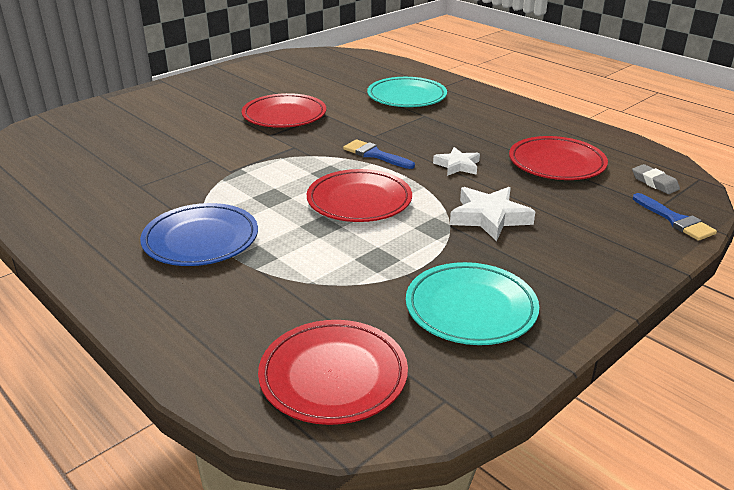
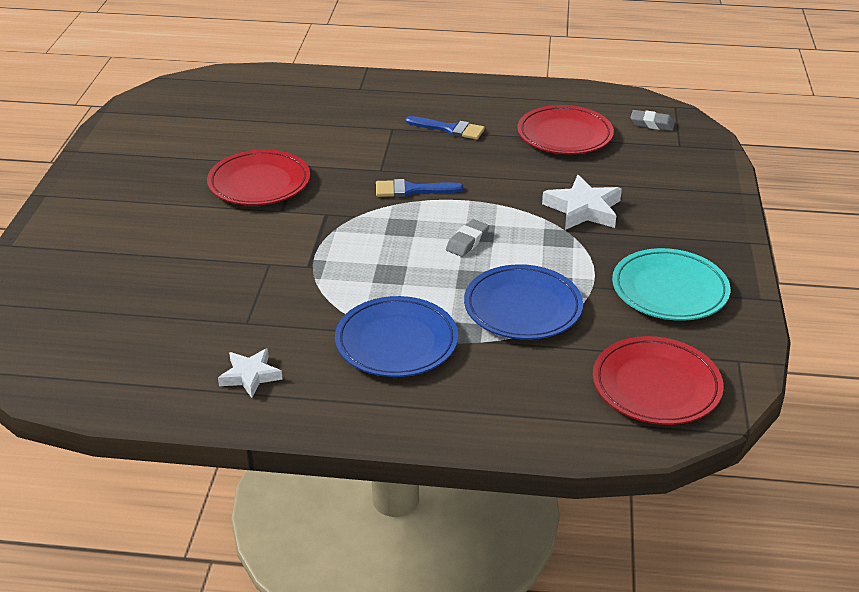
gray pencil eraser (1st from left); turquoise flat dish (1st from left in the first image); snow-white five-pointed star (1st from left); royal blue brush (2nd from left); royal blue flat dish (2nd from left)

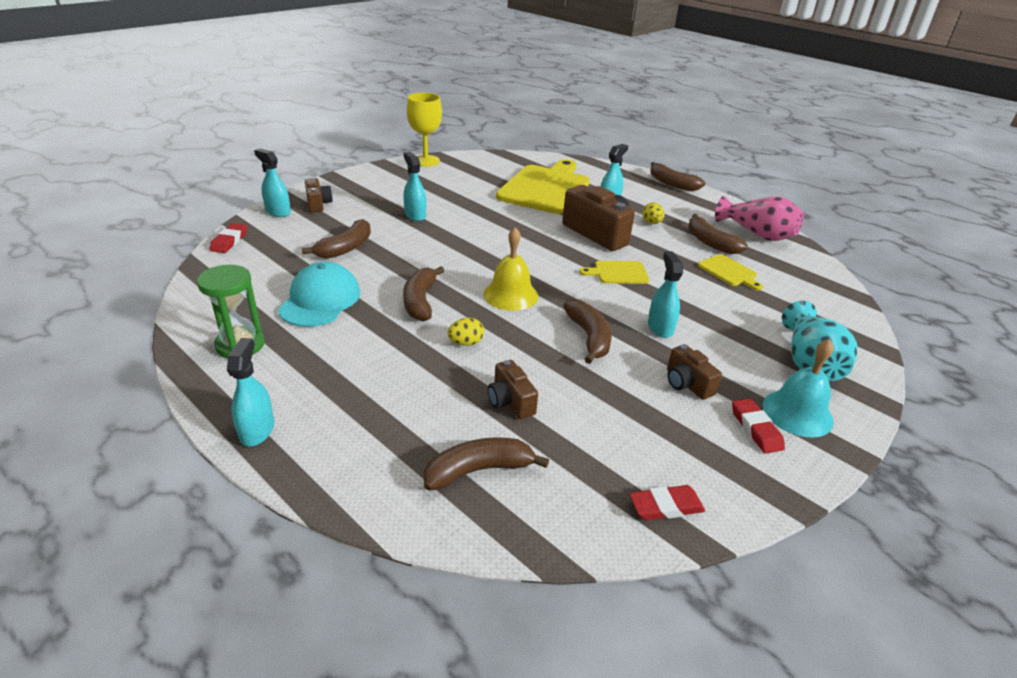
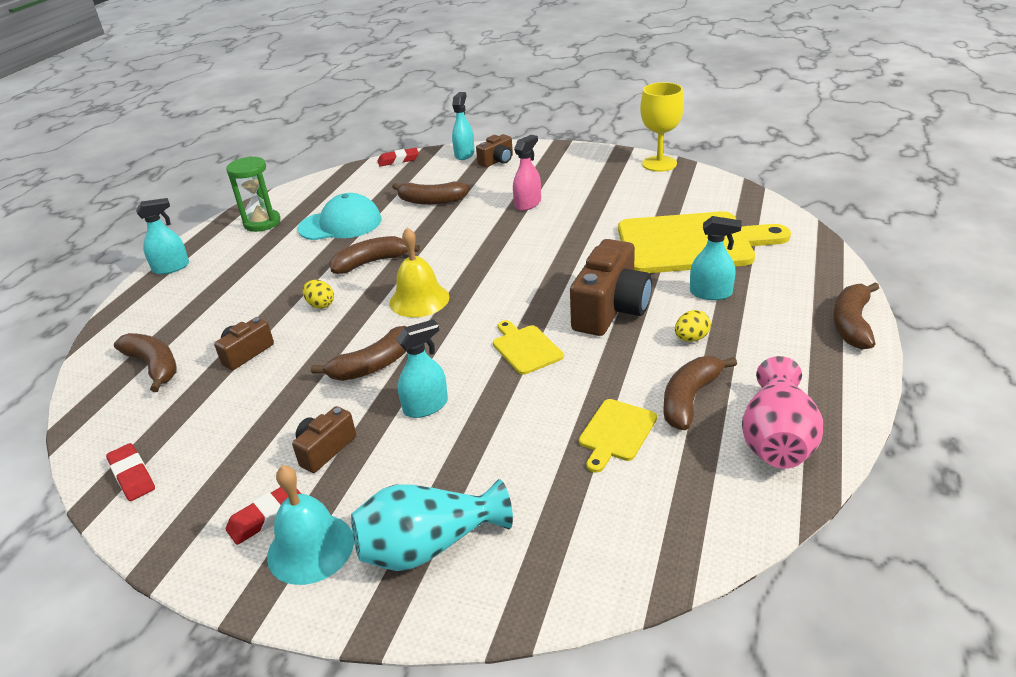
pink spray bottle

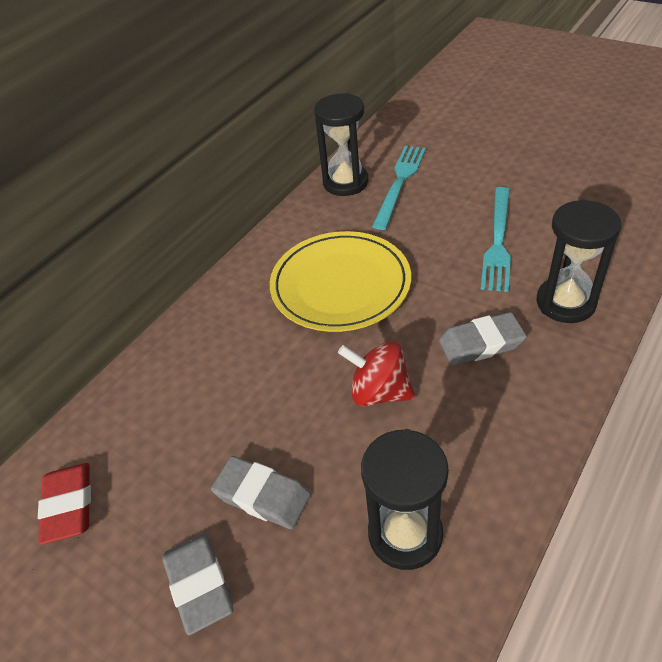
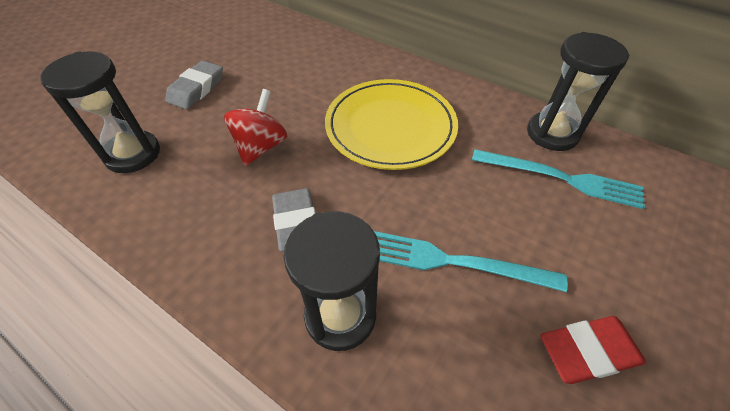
red pencil eraser; gray pencil eraser (1st from left in the first image)

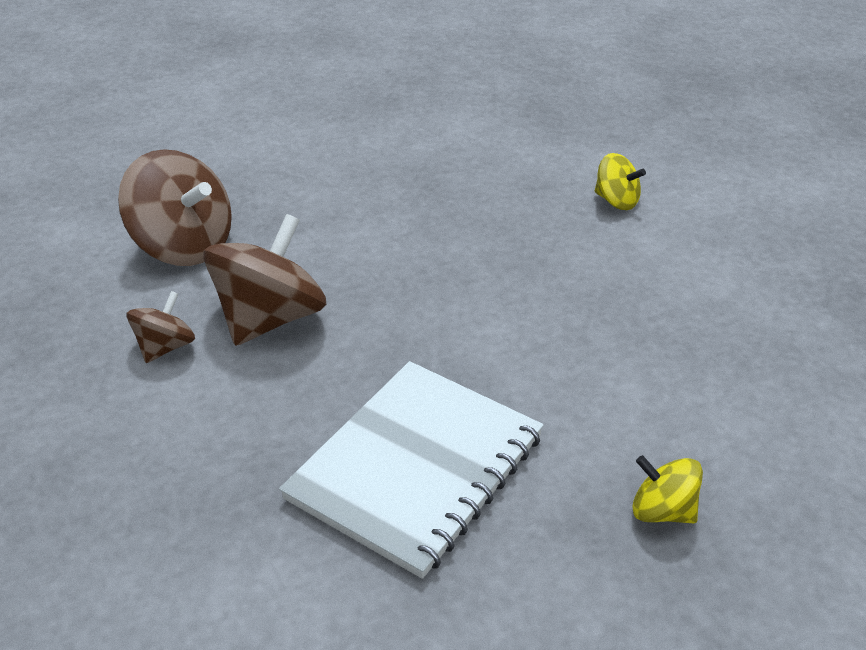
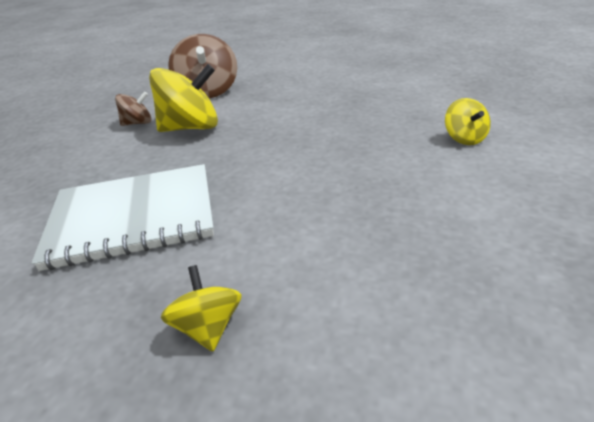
bright yellow toy top (1st from left)

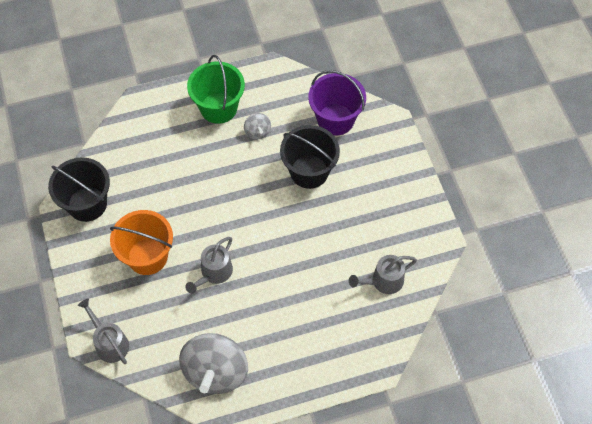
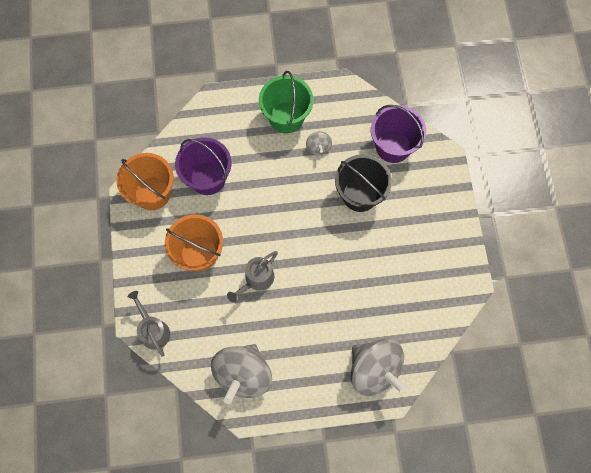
orange sand bucket (1st from left); gray sprinkling can (3rd from left in the first image); purple sand bucket (1st from left); gray toy top (3rd from left)

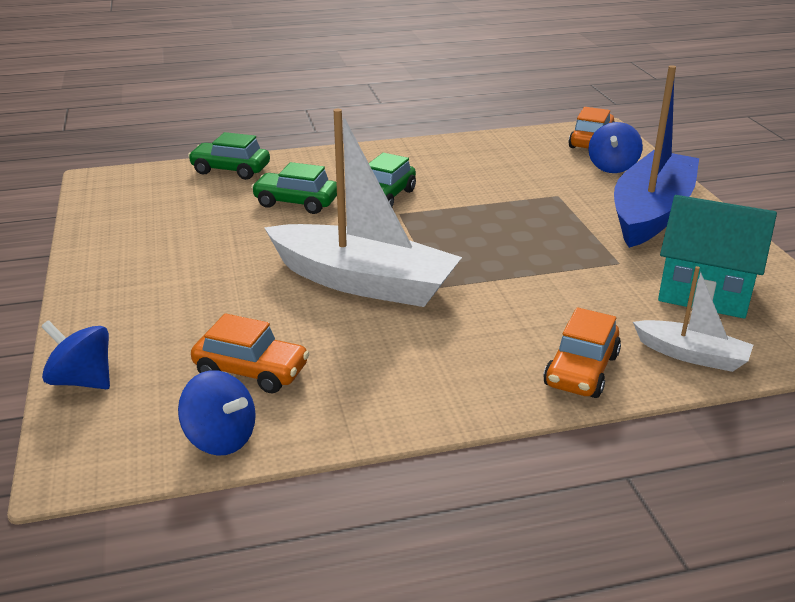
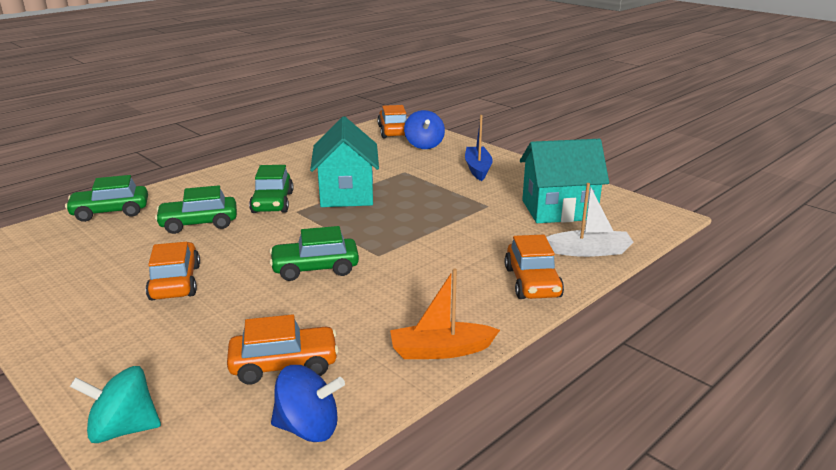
turquoise toy top; emerald toy car (4th from left); royal blue toy boat; orange toy car (1st from left); turquoise house (1st from left); orange toy boat

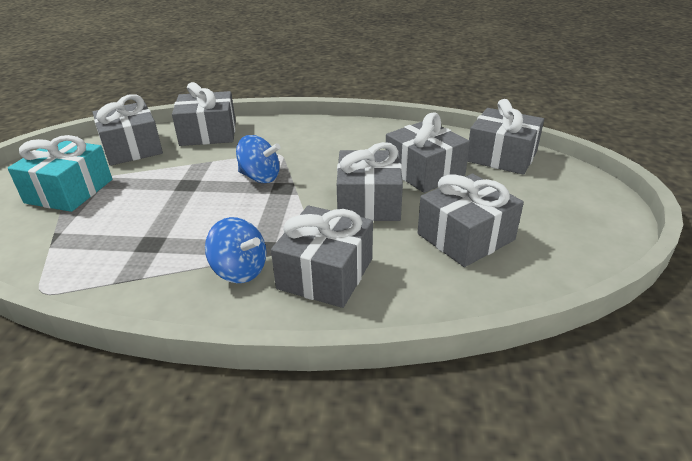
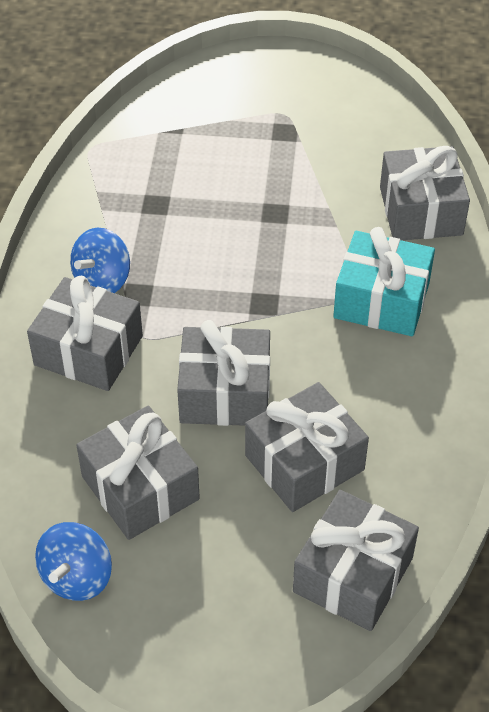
turquoise wrapped gift; gray wrapped gift (1st from left in the first image); royal blue toy top (1st from left)

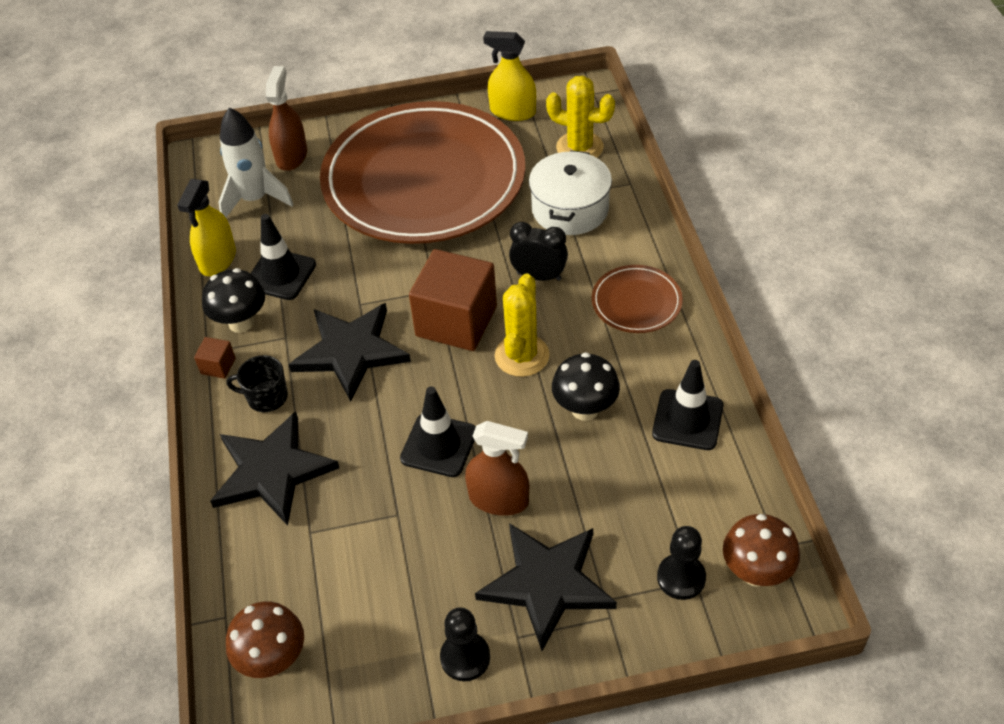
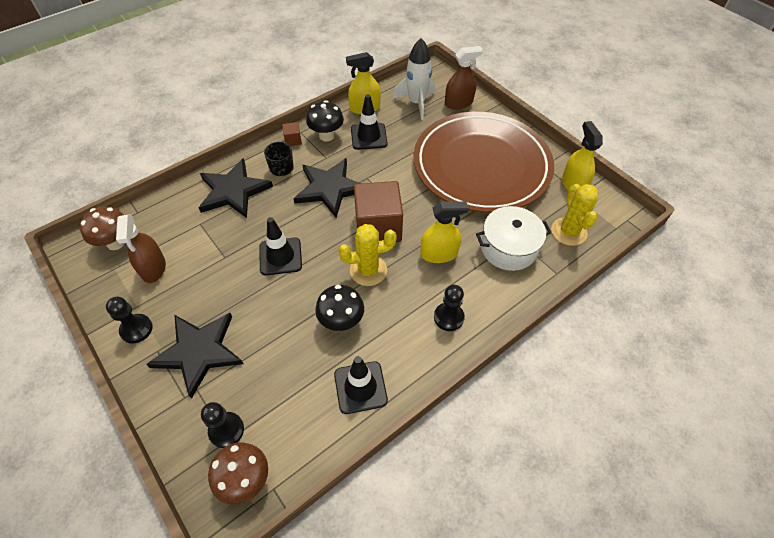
dark brown spray bottle (1st from left); bright yellow spray bottle (2nd from left); jet-black chess pawn (3rd from left)

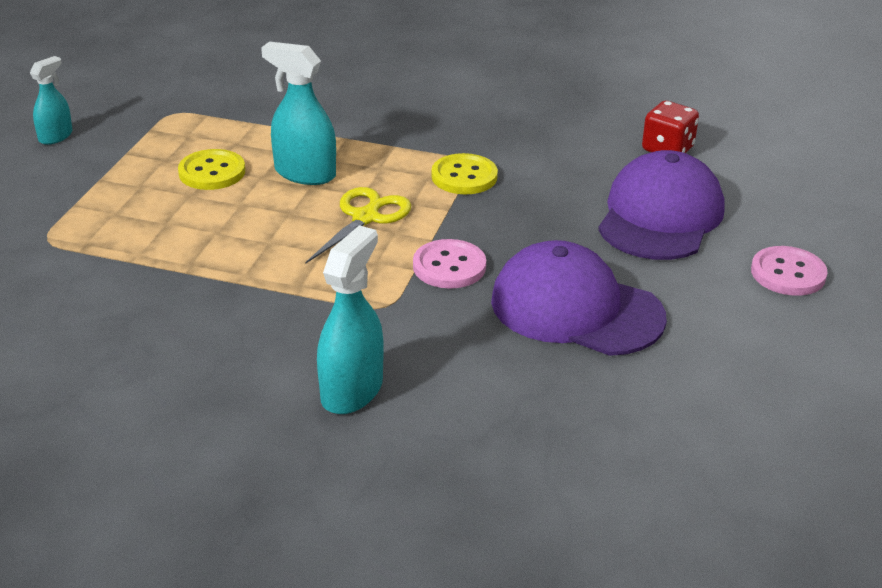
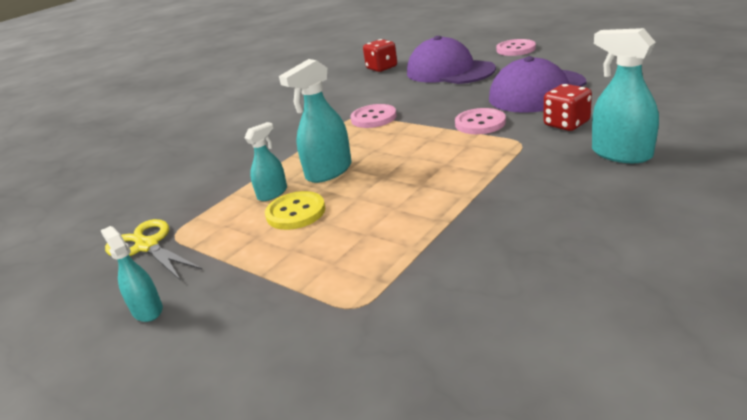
bright yellow shears; pink button (1st from left); turquoise spray bottle (2nd from left); red die (2nd from left)

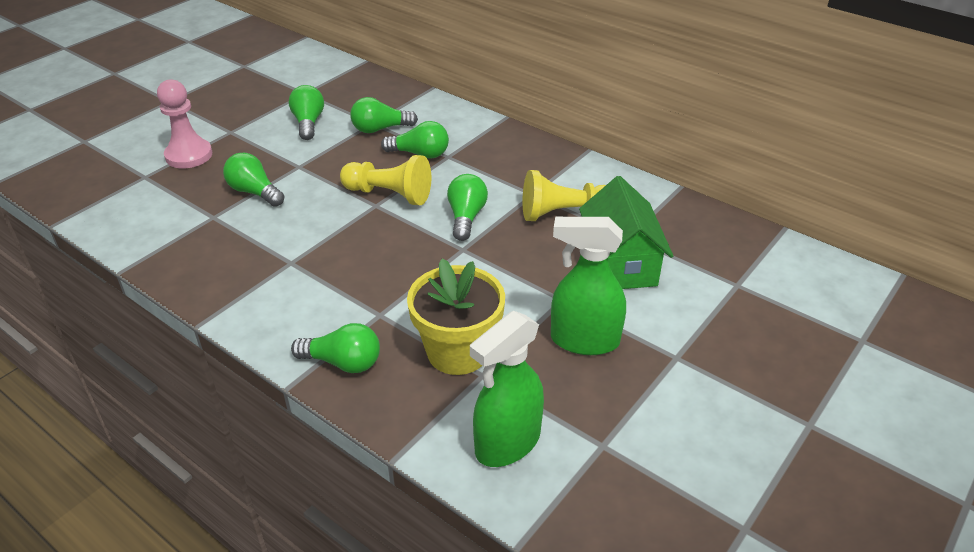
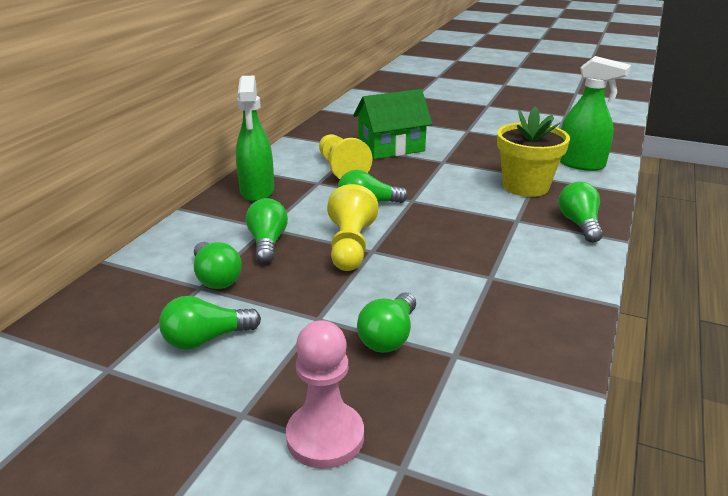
emerald spray bottle (1st from left)

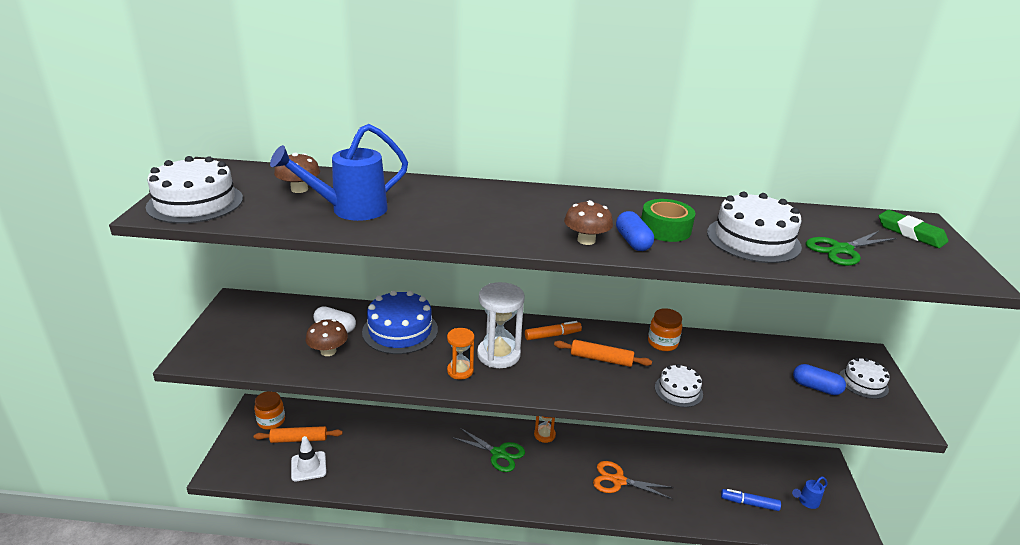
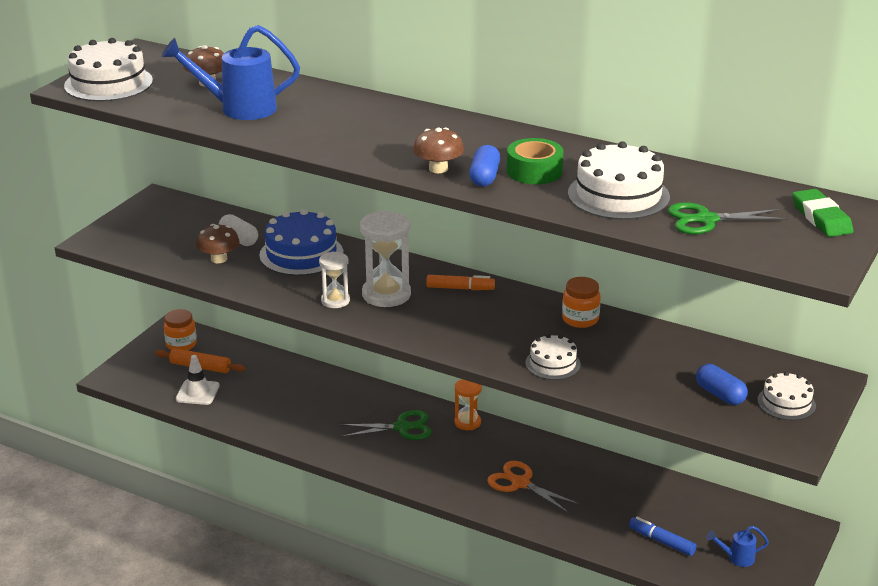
snow-white sandglass (1st from left); emerald shears (1st from left); orange pastry roller (2nd from left in the first image)

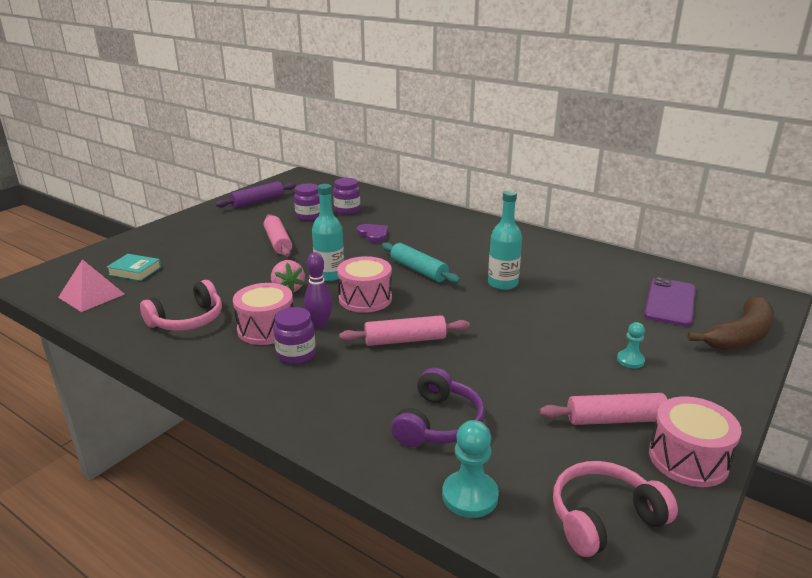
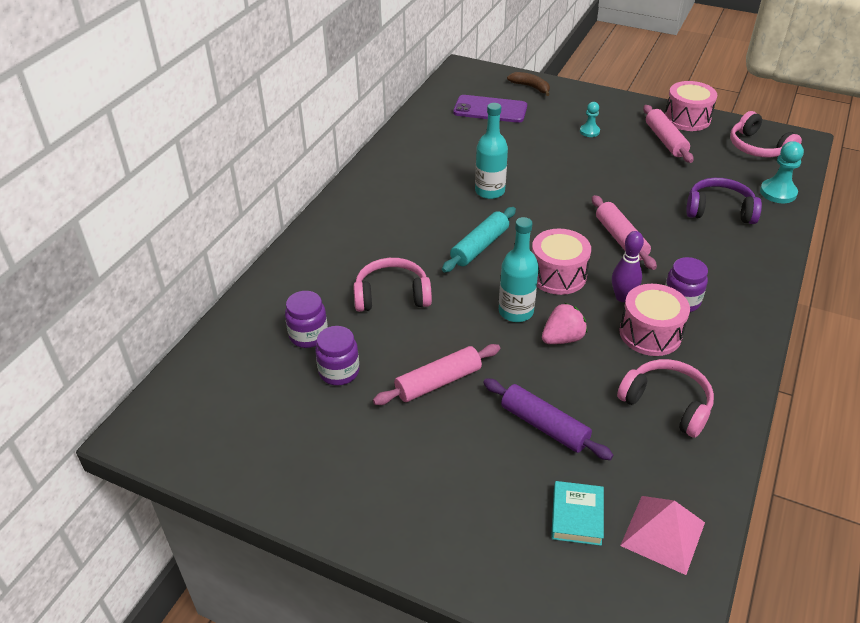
purple pastry roller; pink headset (1st from left); dark brown banana

